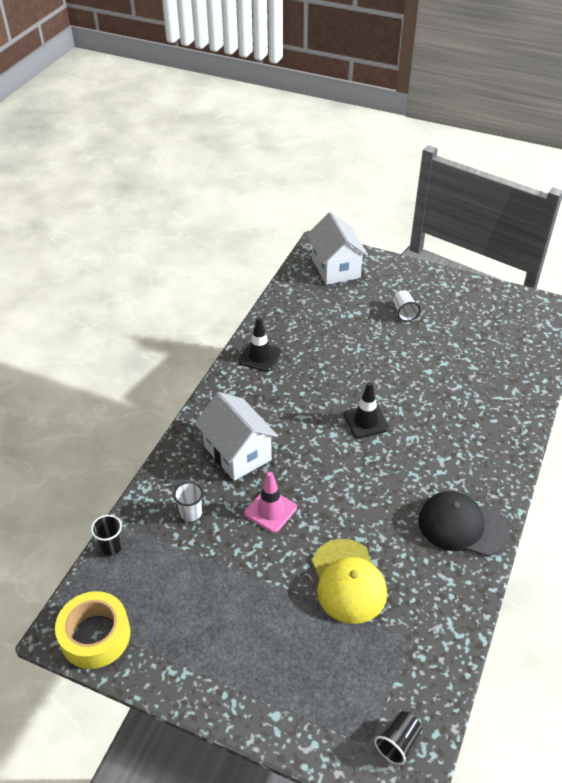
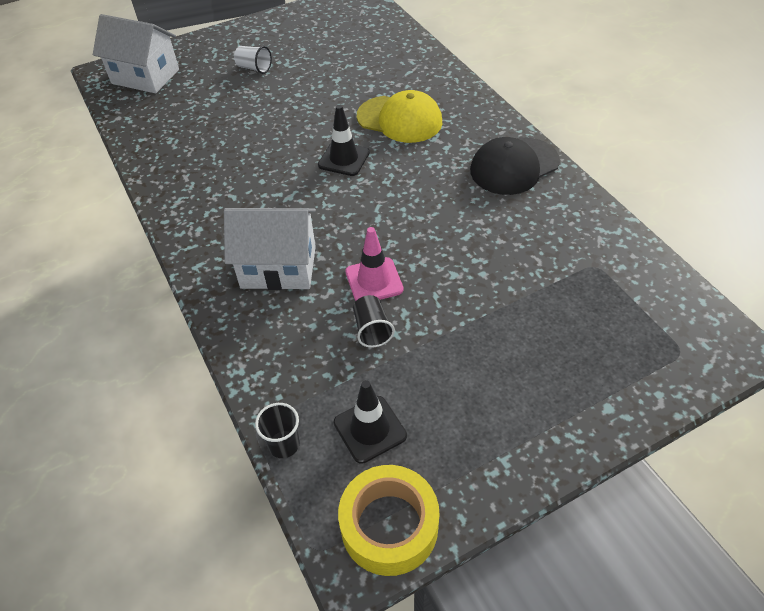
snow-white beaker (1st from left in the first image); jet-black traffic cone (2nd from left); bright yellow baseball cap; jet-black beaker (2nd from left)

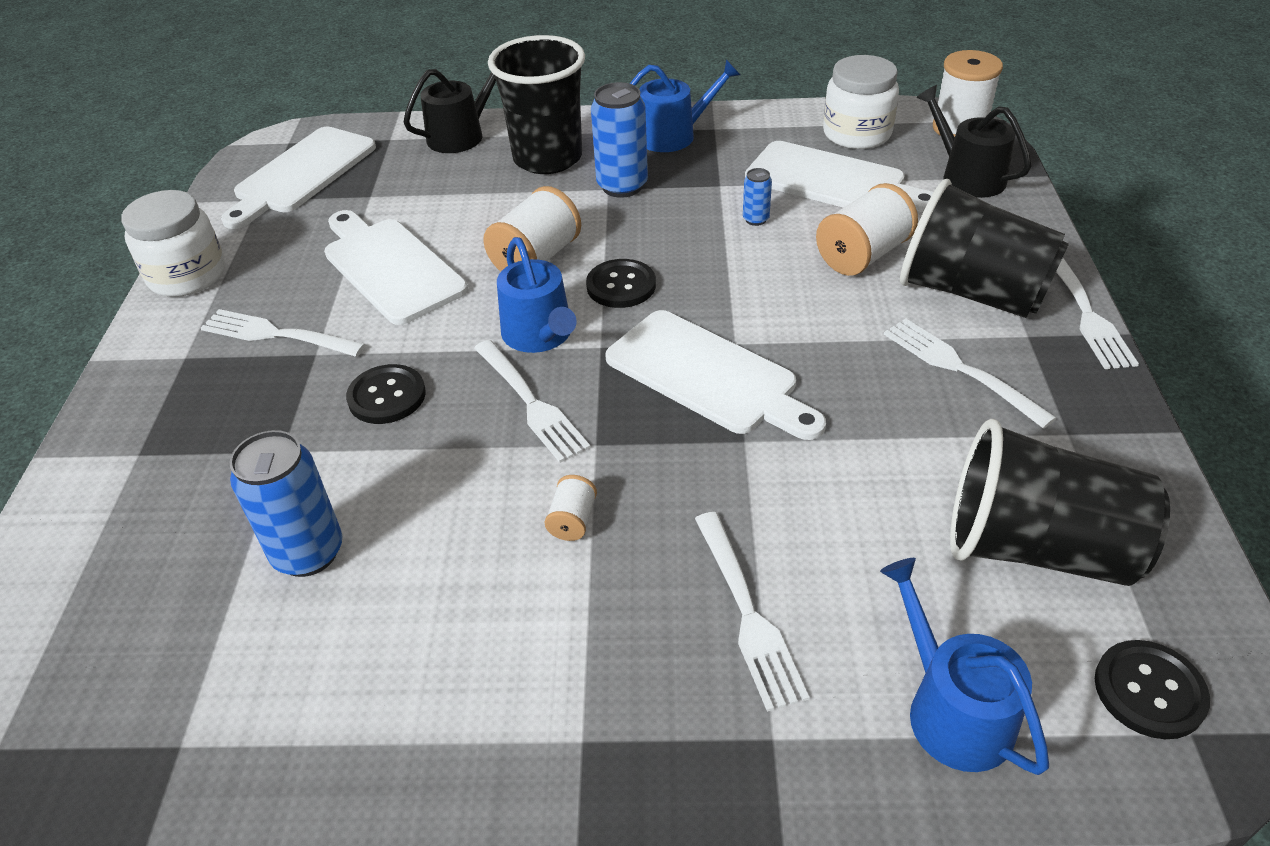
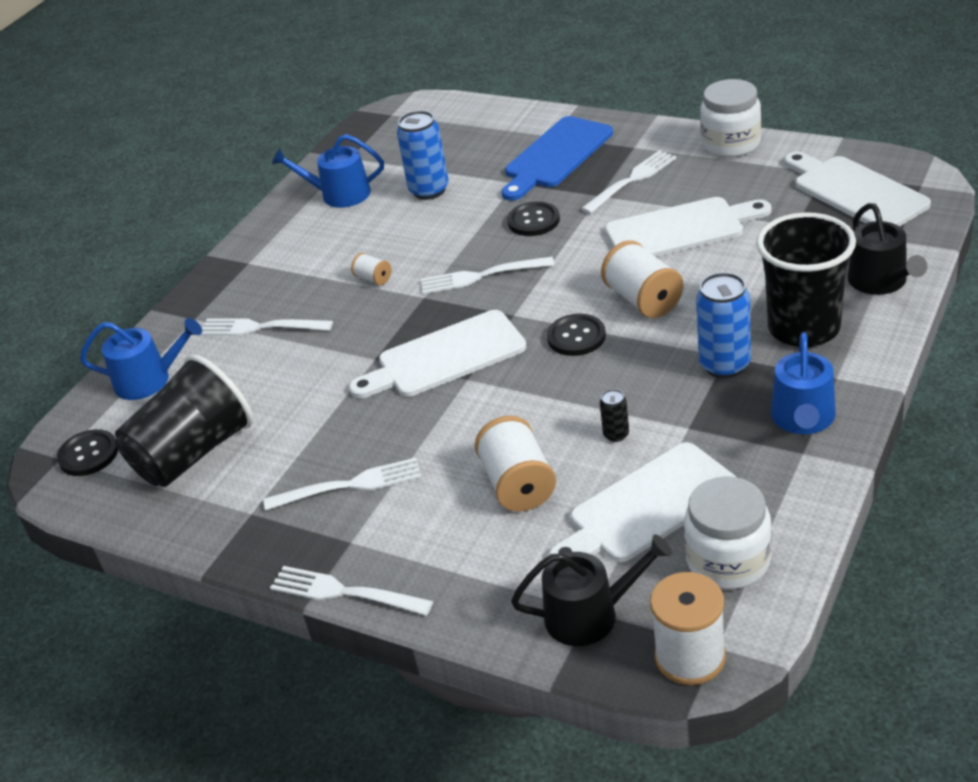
royal blue sprinkling can (2nd from left); jet-black tin; jet-black beaker (2nd from left in the first image); royal blue bread board

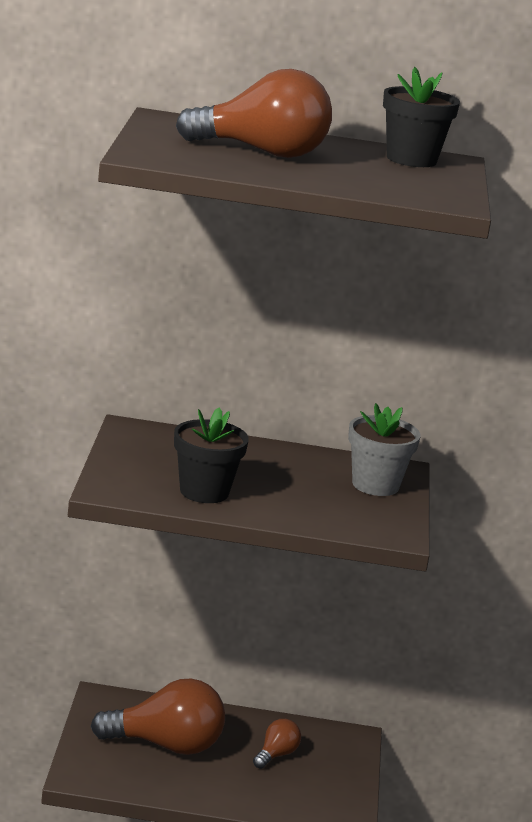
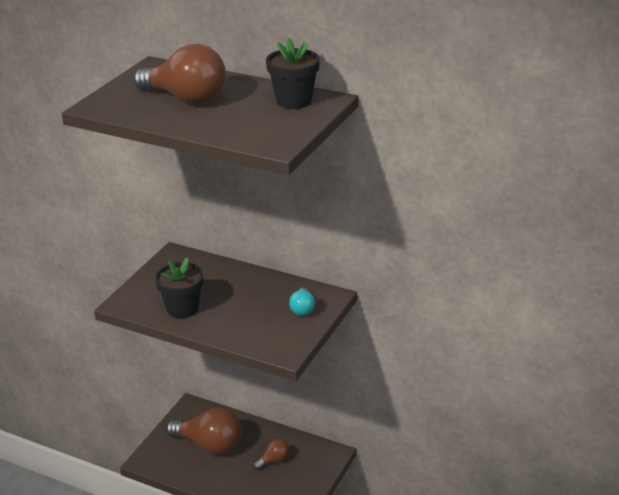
turquoise light bulb

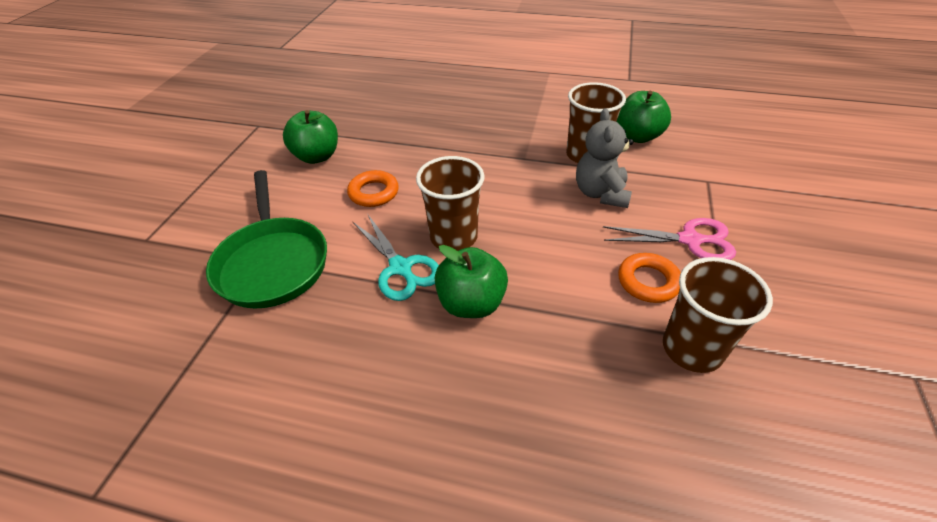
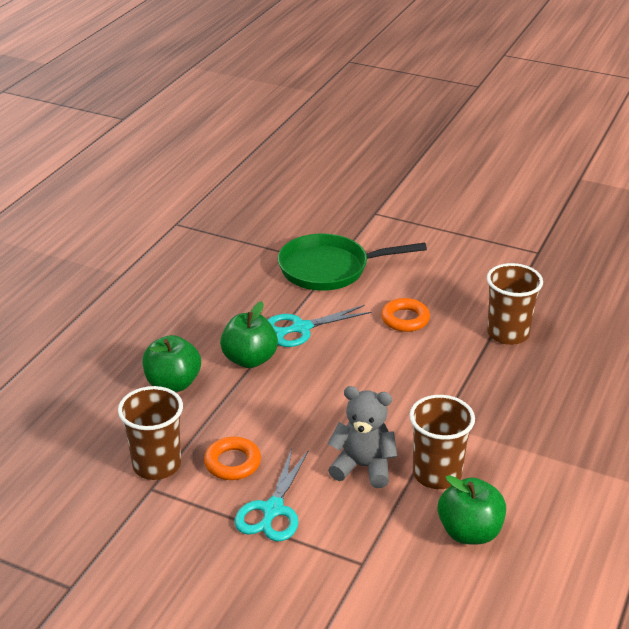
emerald apple fruit (1st from left); dark brown beaker (3rd from left); turquoise shears (1st from left)

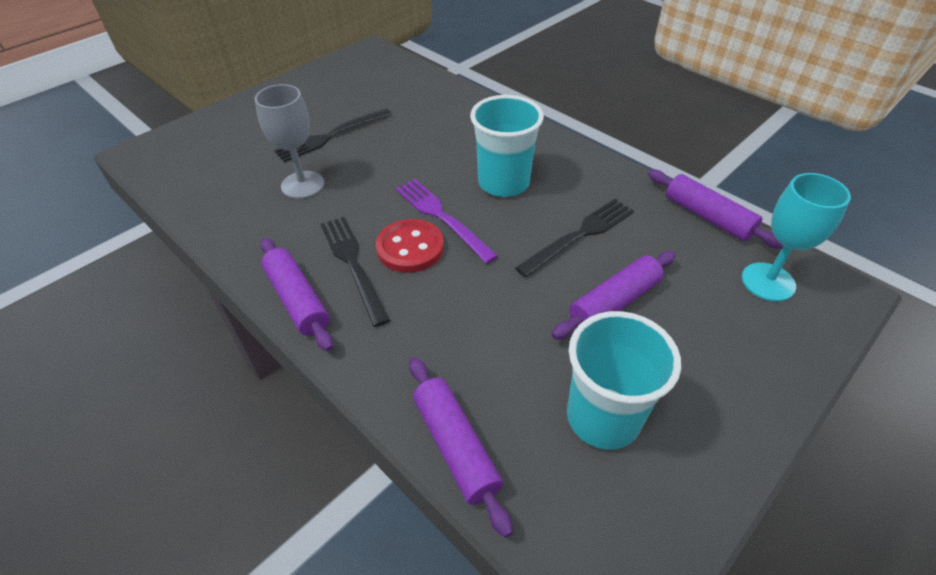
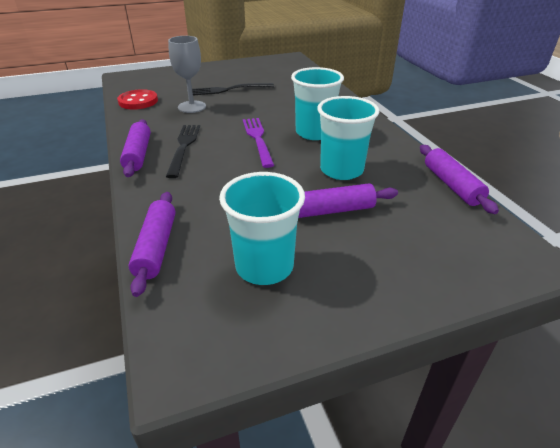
red button; turquoise beaker (3rd from left); turquoise wine glass

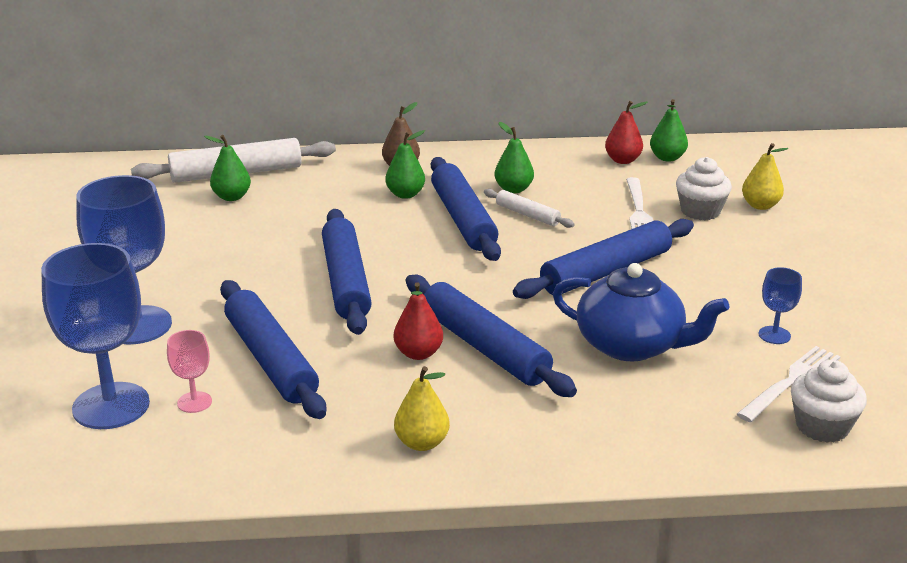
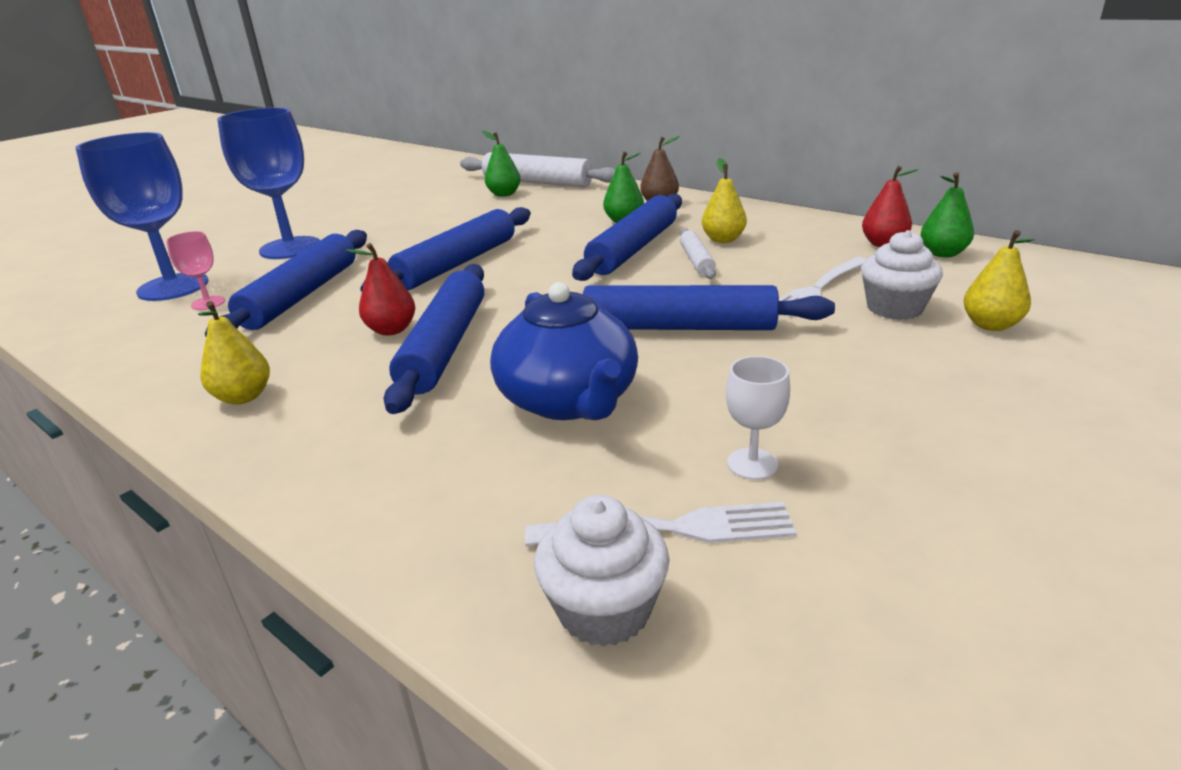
bright yellow pear (2nd from left); snow-white wine glass

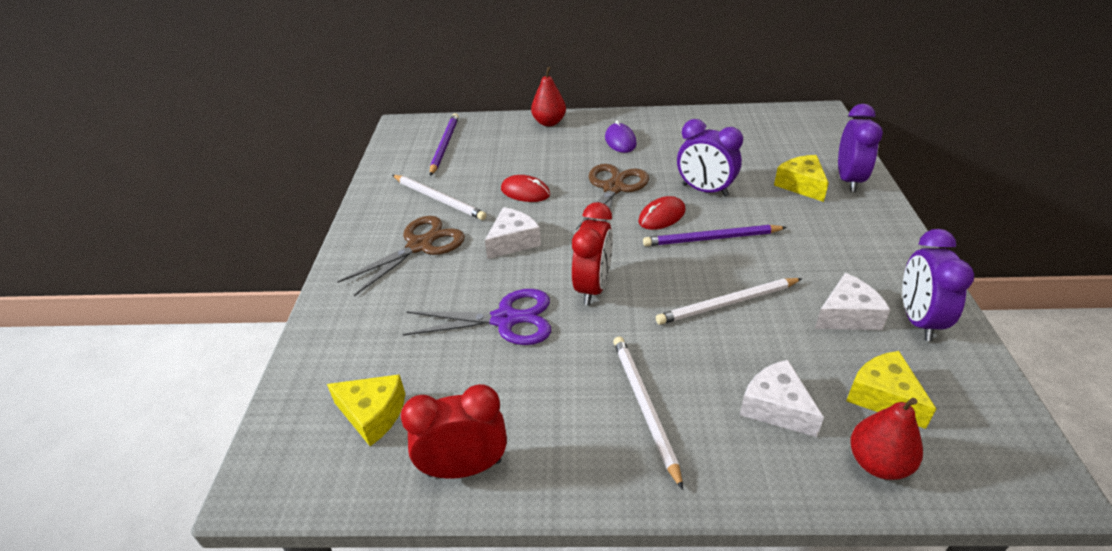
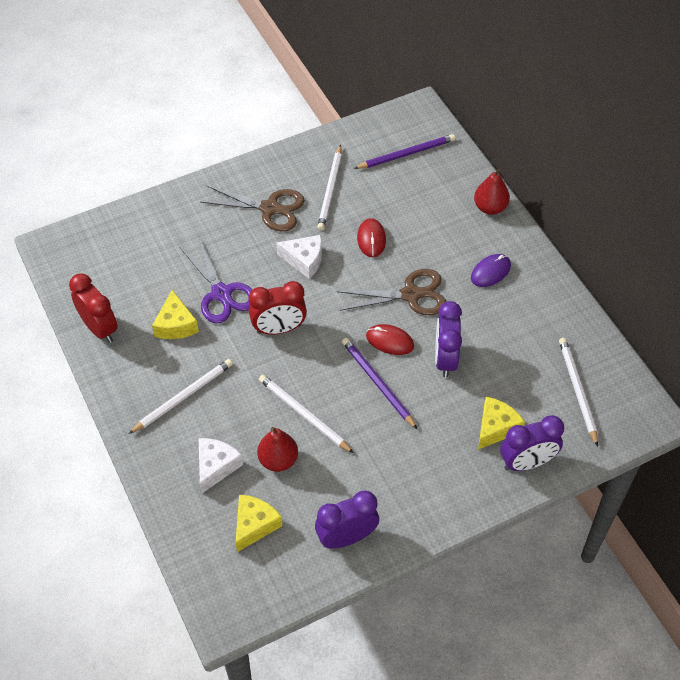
bright yellow cheese (1st from left); snow-white cheese (3rd from left in the first image); red pear (1st from left); snow-white lead pencil (4th from left)

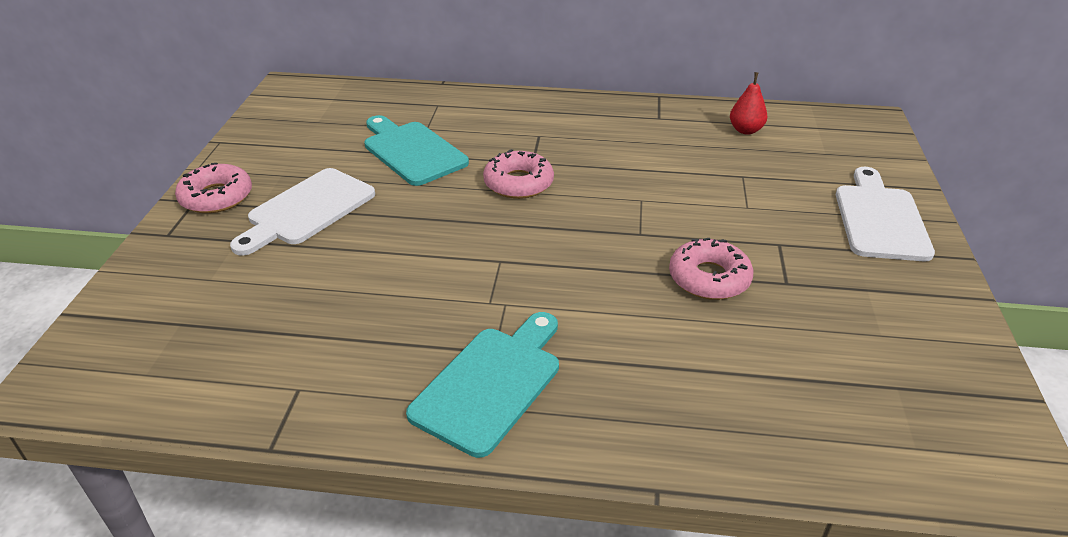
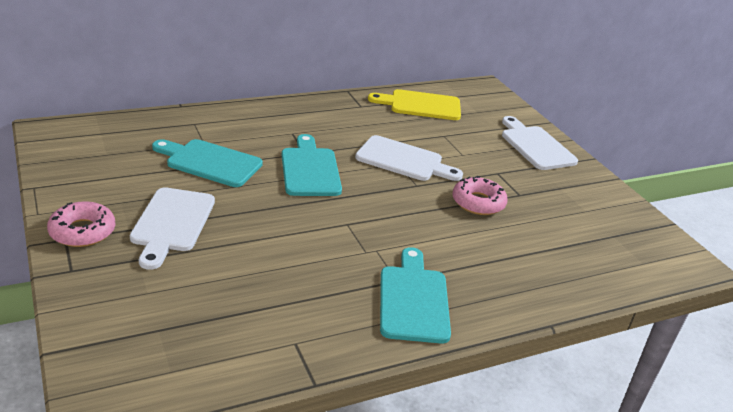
turquoise bread board (2nd from left); bright yellow bread board; snow-white bread board (2nd from left)

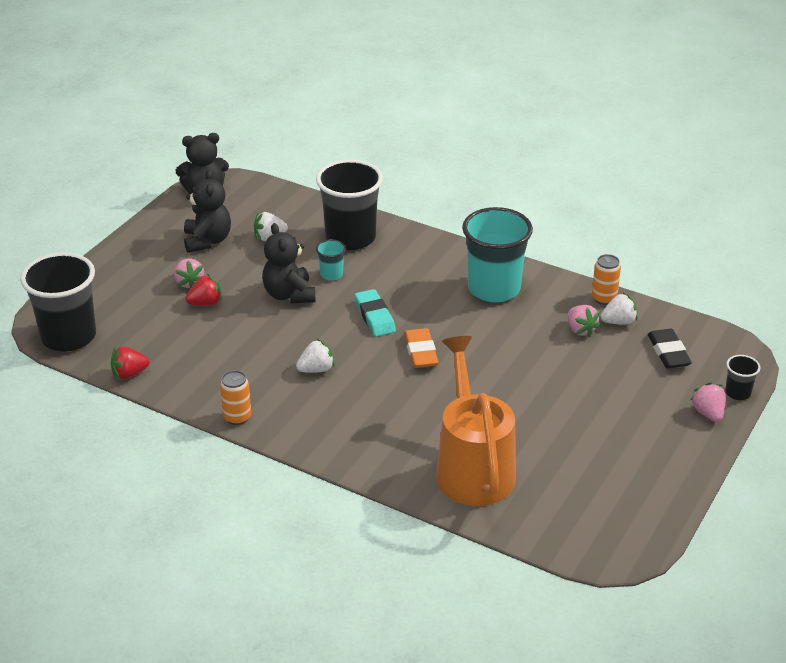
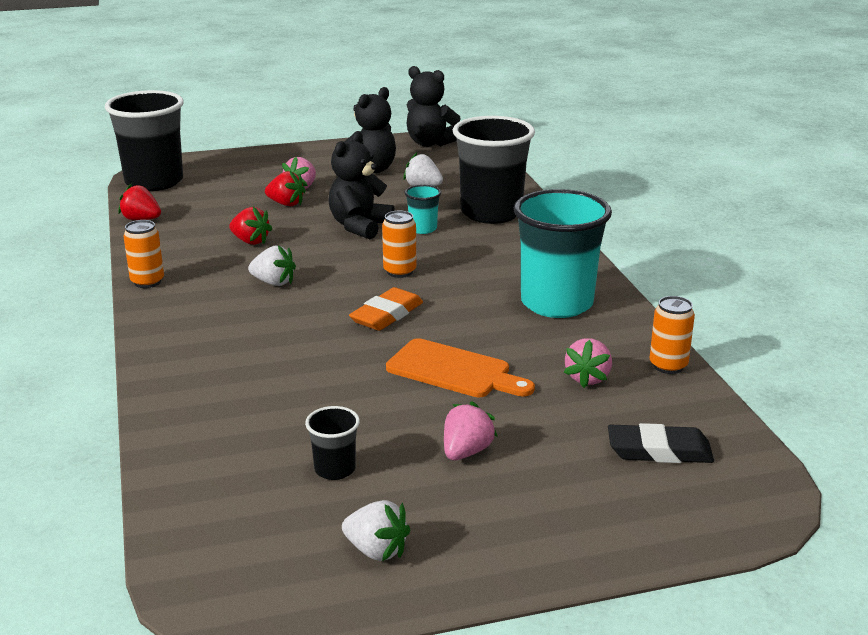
orange tin (2nd from left); orange sprinkling can; snow-white berry (2nd from left); jet-black pencil eraser; pink berry (2nd from left); jet-black beaker (2nd from left); red berry (2nd from left); orange bread board

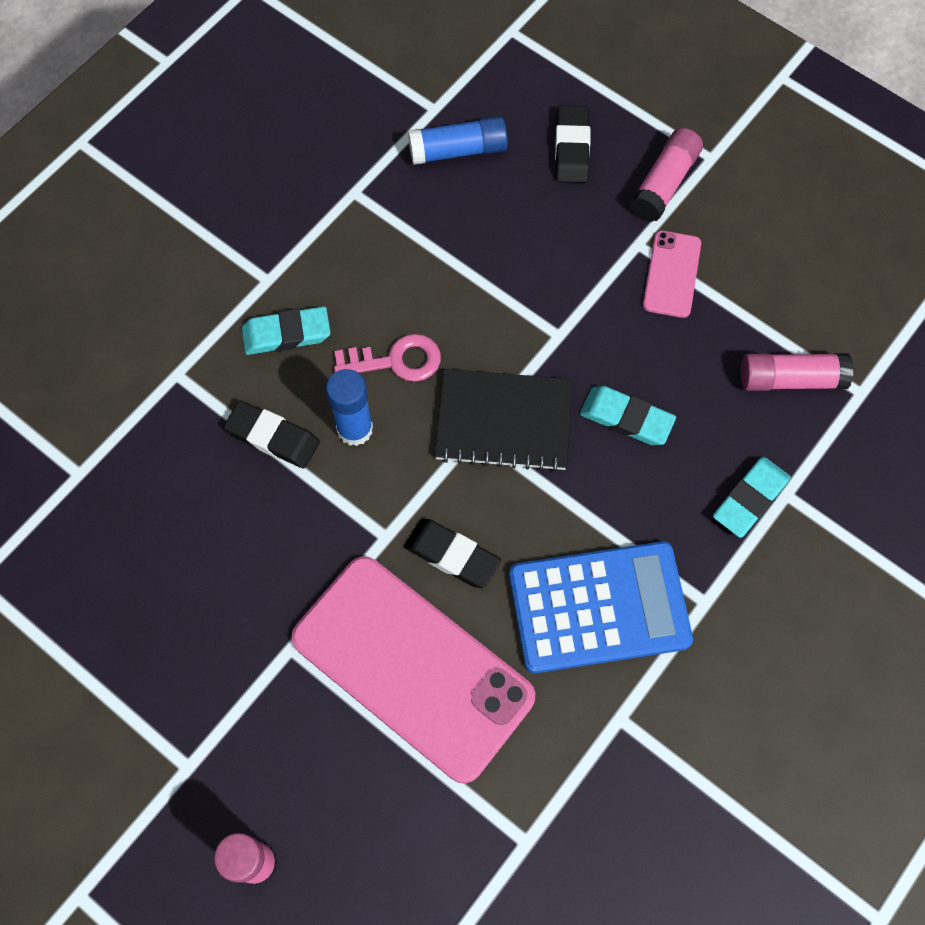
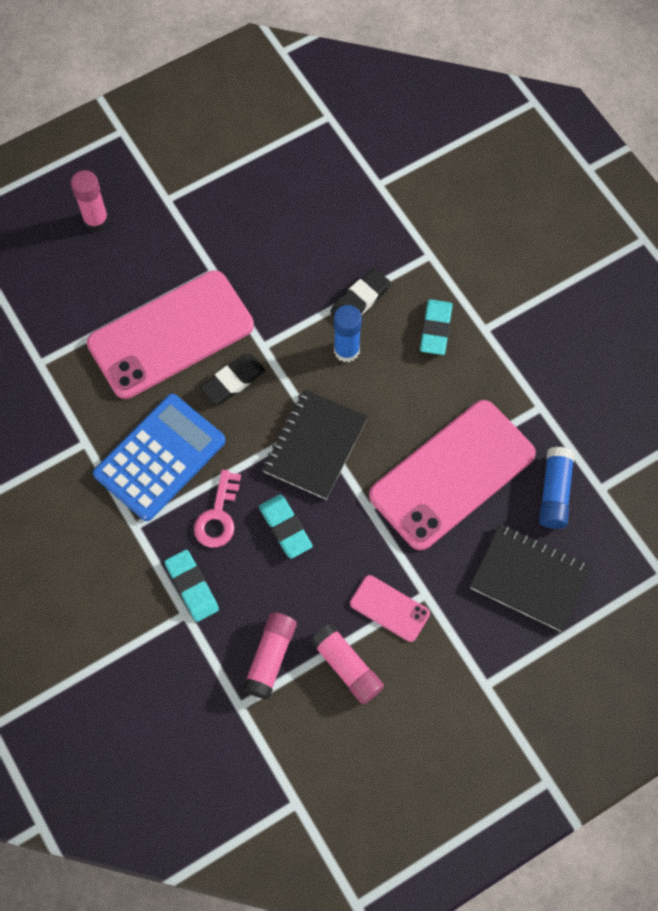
pink key; royal blue calculator; jet-black exercise book (2nd from left); turquoise pencil eraser (2nd from left); pink glue stick (3rd from left); pink smartphone (3rd from left)

